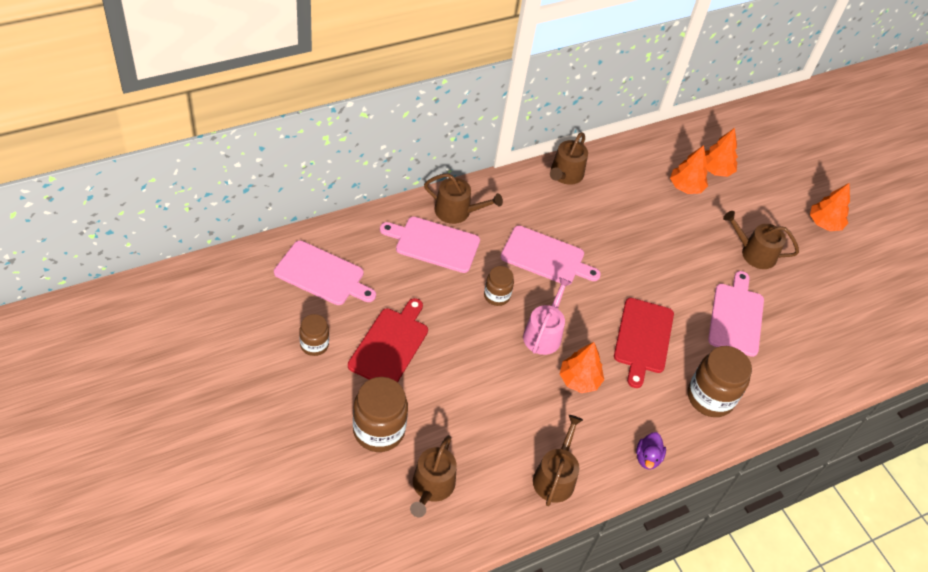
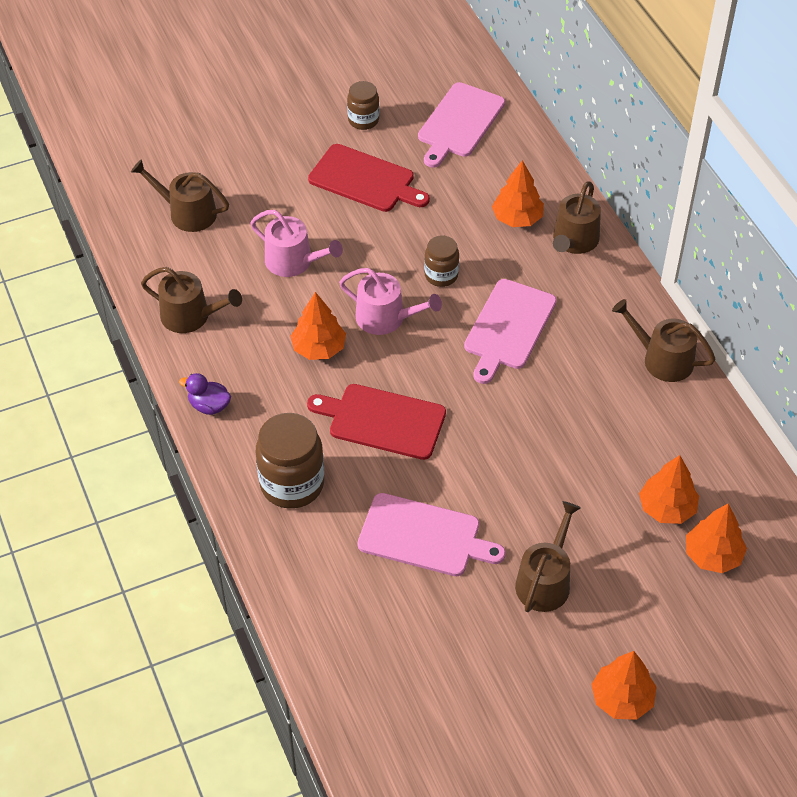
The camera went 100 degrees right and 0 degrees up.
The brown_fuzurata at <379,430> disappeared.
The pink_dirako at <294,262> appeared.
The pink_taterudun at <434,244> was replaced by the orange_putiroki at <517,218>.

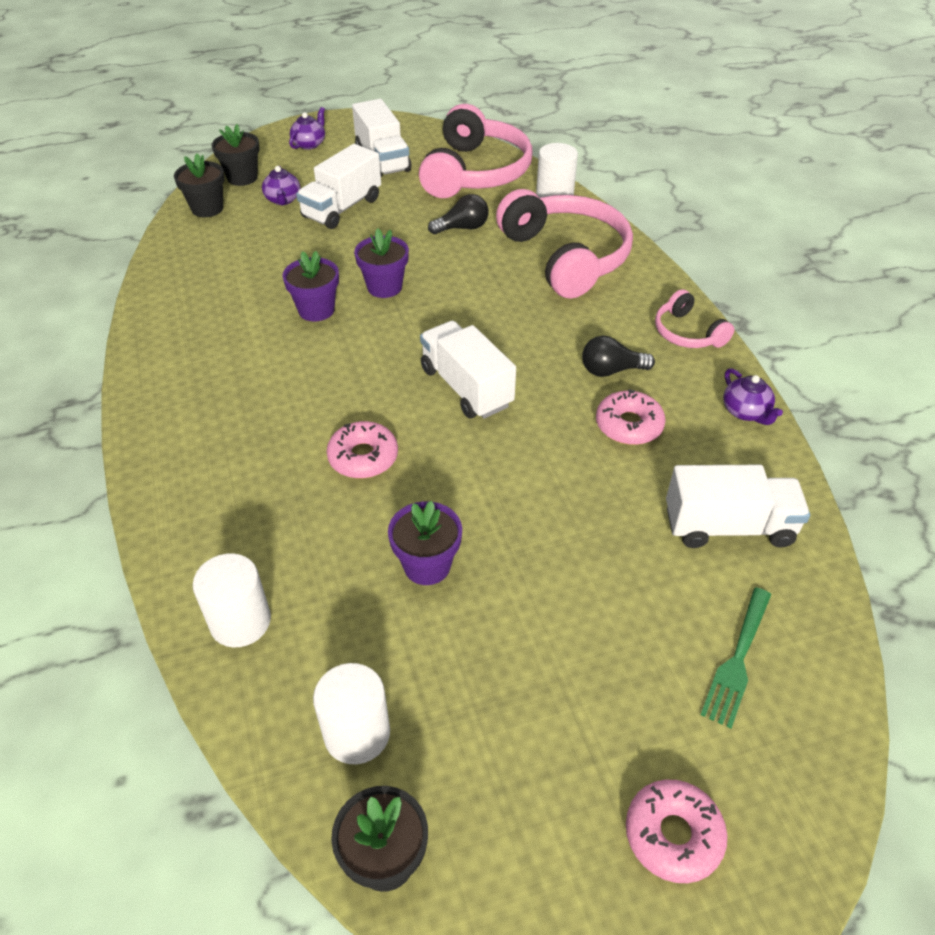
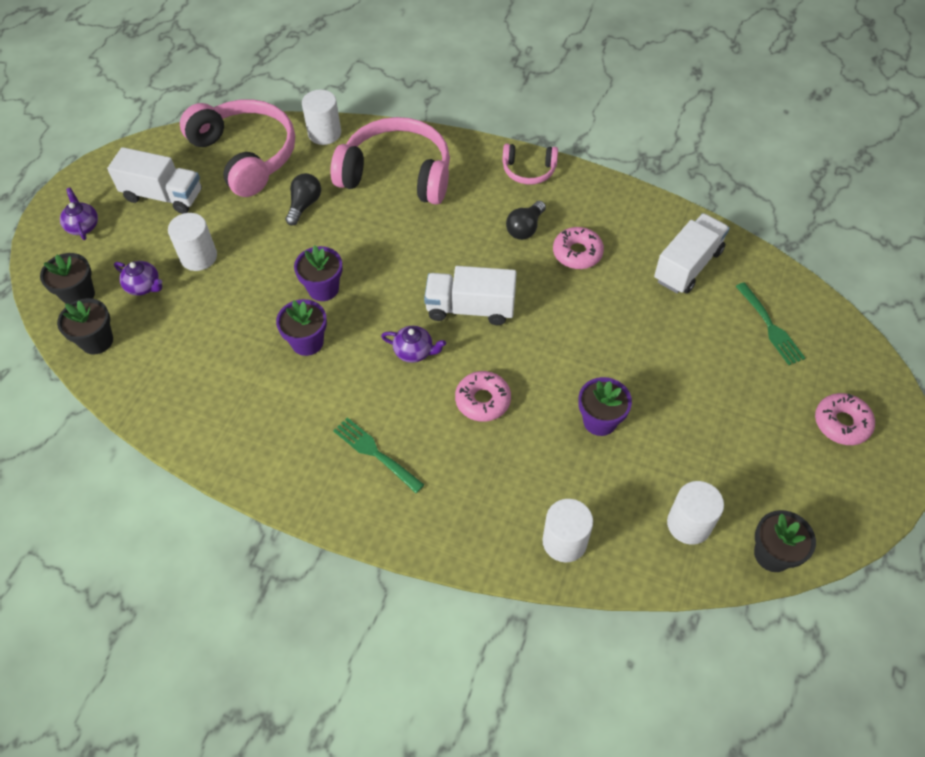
The camera went 50 degrees left and 10 degrees up.
The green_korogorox at <375,453> appeared.
The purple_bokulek moved from <746,412> to <414,351>.
The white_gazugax at <342,208> was replaced by the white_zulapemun at <199,257>.

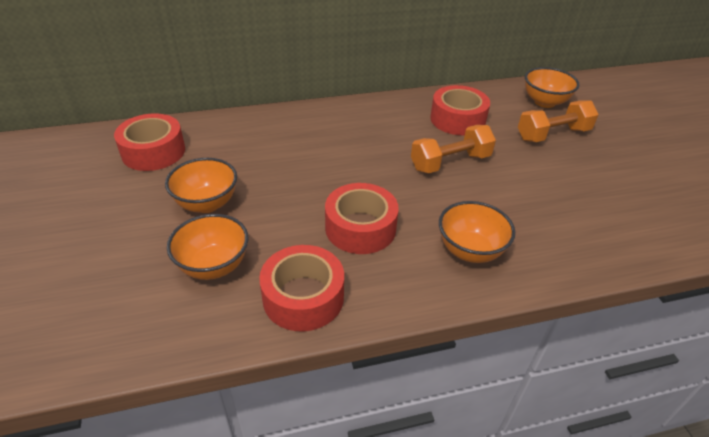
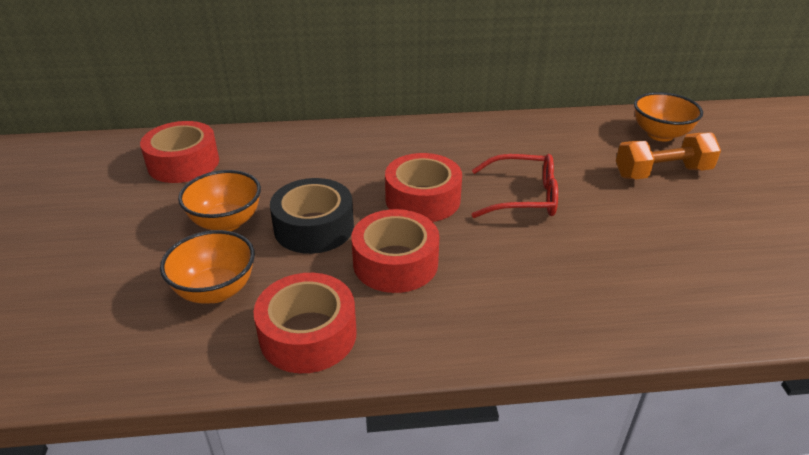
The camera went 10 degrees right and 5 degrees down.
The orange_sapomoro at <470,251> disappeared.
The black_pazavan at <314,227> appeared.
The red_pazavan moved from <457,119> to <423,199>.
The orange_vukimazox at <450,162> was replaced by the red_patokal at <523,197>.

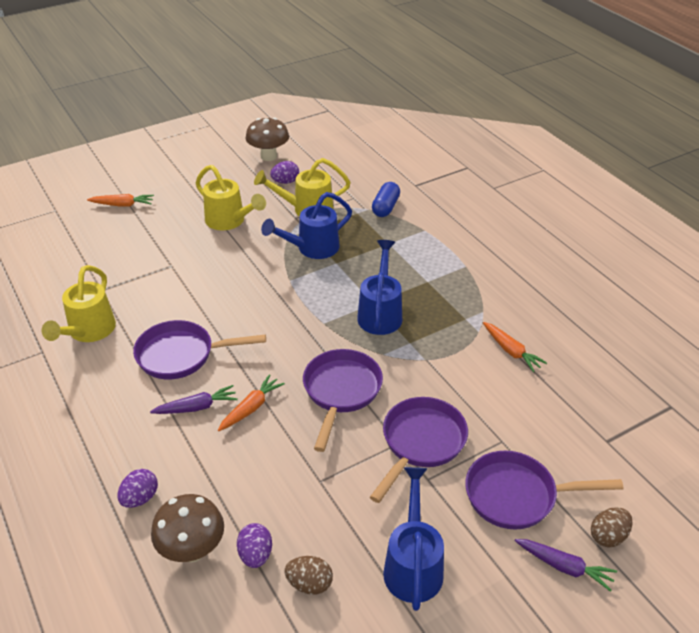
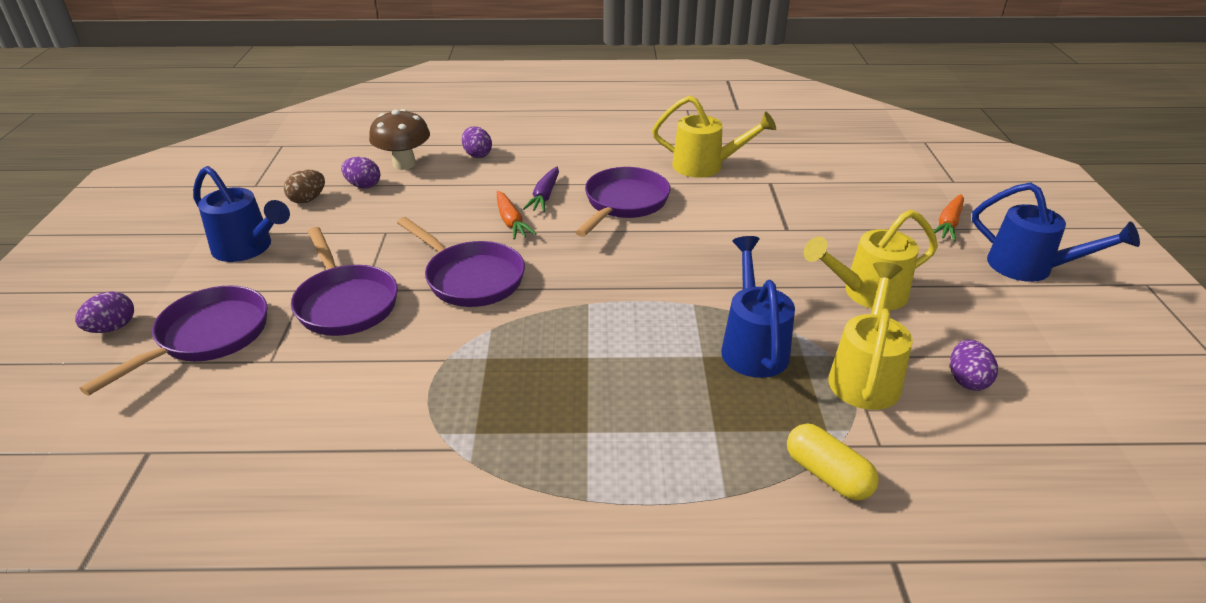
The camera went 120 degrees right and 5 degrees down.
The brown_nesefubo at <268,156> disappeared.
The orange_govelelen at <511,351> disappeared.
The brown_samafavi at <608,536> disappeared.
The blue_dirako moved from <380,313> to <1029,267>.
The purple_govelelen at <564,567> was replaced by the purple_samafavi at <113,328>.
The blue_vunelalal at <385,207> became the yellow_vunelalal at <827,475>.
The yellow_dirako at <89,331> turned 150 degrees clockwise.

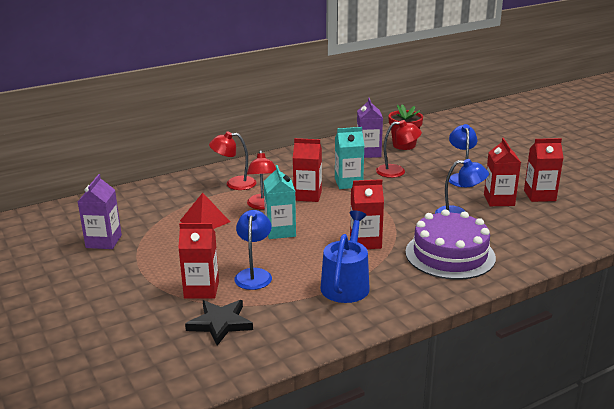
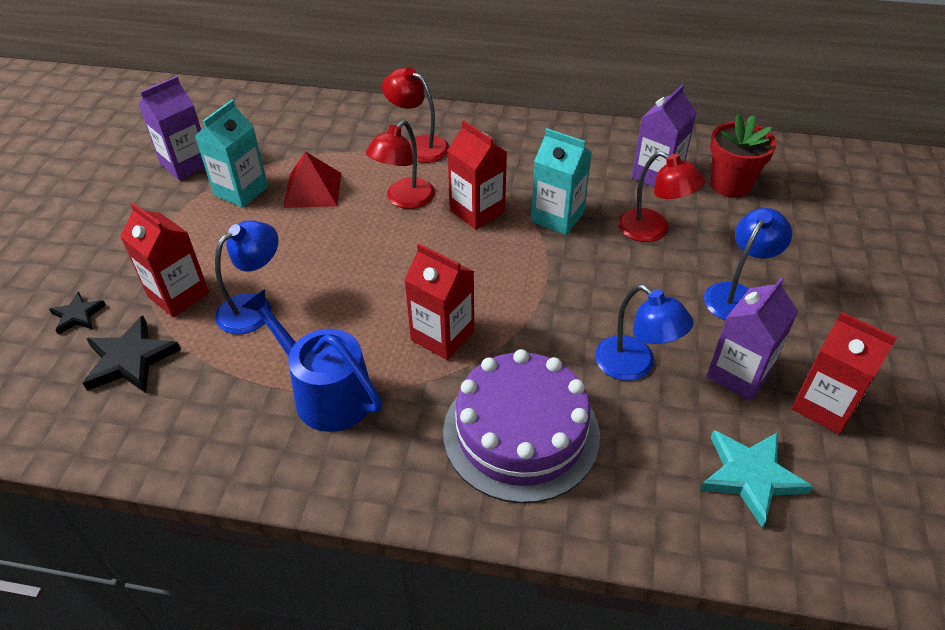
The camera went 40 degrees right and 20 degrees up.
The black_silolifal at <78,315> appeared.
The turquoise_silolifal at <750,476> appeared.
The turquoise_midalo moved from <280,231> to <241,191>.
The red_midalo at <499,200> became the purple_midalo at <738,374>.
The blue_dirako at <346,284> turned 105 degrees counterclockwise.

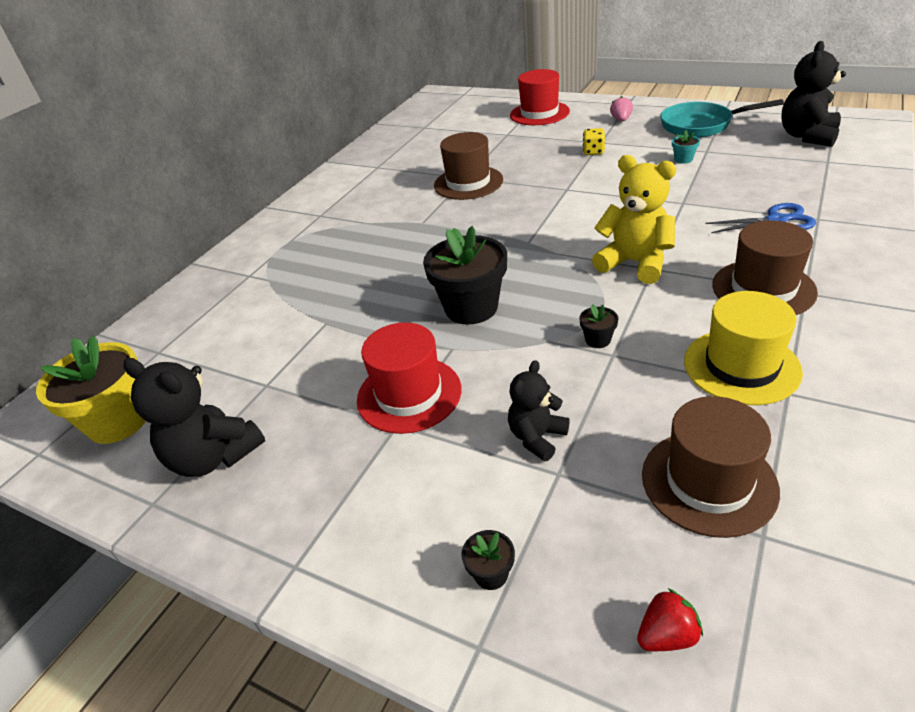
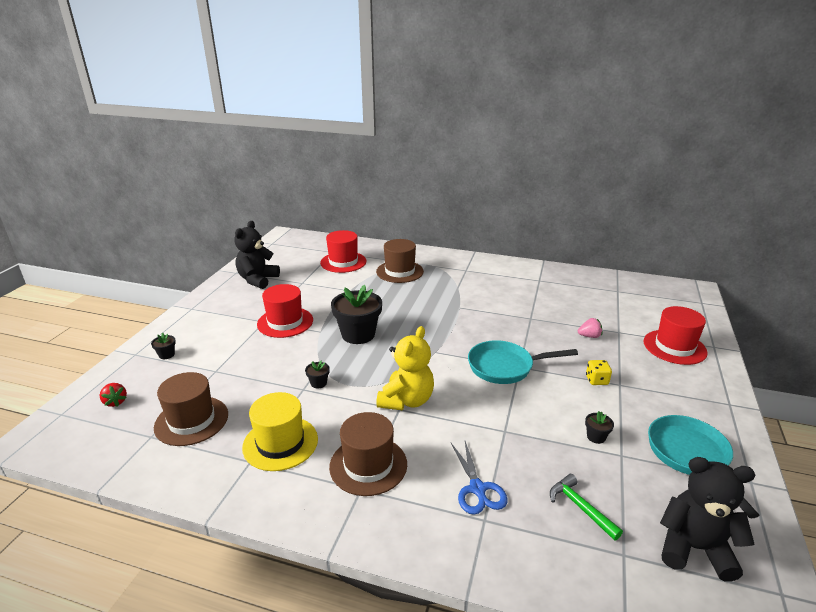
The camera went 75 degrees right and 10 degrees down.
The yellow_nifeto at <119,421> disappeared.
The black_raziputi at <537,437> disappeared.
The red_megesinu at <343,262> appeared.
The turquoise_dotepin at <505,367> appeared.
The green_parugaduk at <580,507> appeared.
The brown_megesinu moved from <468,183> to <399,271>.
The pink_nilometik moved from <621,120> to <589,336>.
The turquoise_nifeto at <683,159> became the black_nifeto at <596,437>.

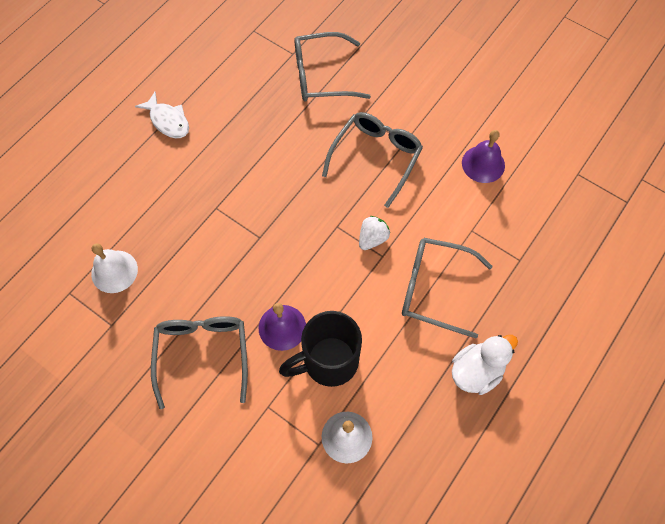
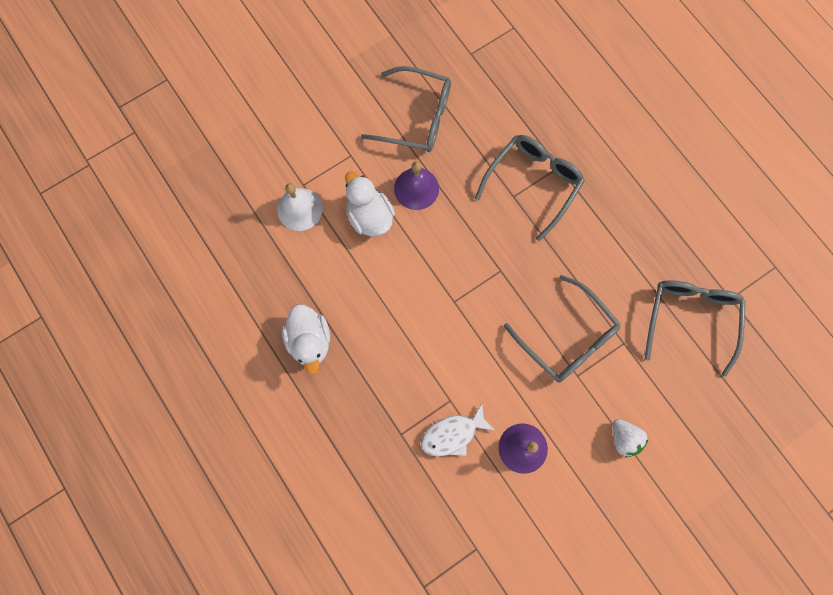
The camera went 110 degrees right and 10 degrees up.
The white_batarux at <114,271> disappeared.
The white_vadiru moved from <168,121> to <453,434>.
The white_nilometik moved from <372,238> to <624,438>.
The grey_patokal moved from <435,289> to <533,183>.
The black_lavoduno at <328,361> was replaced by the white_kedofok at <370,216>.

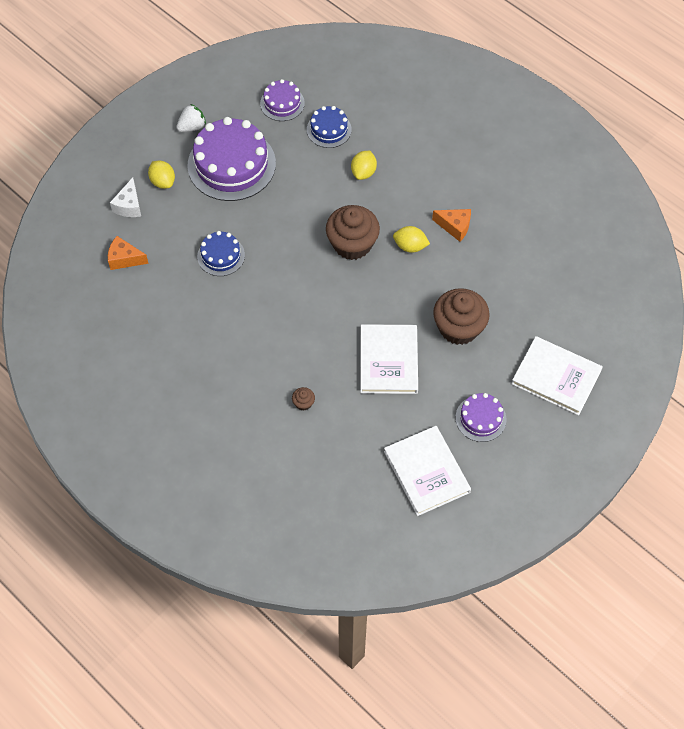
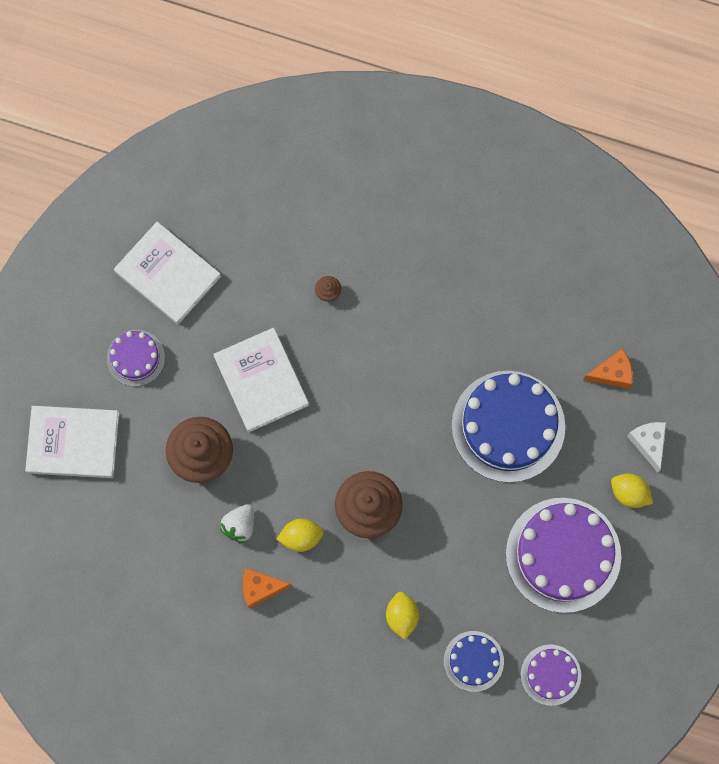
The camera went 155 degrees right and 15 degrees up.
The white_nilometik moved from <192,127> to <240,525>.
The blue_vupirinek at <221,256> changed to 1.93 times the size.

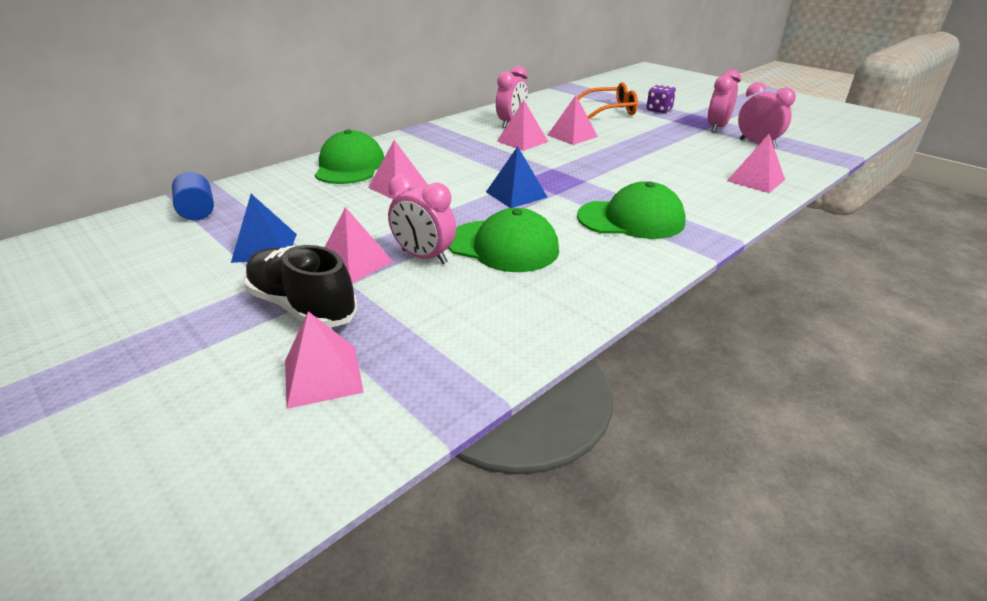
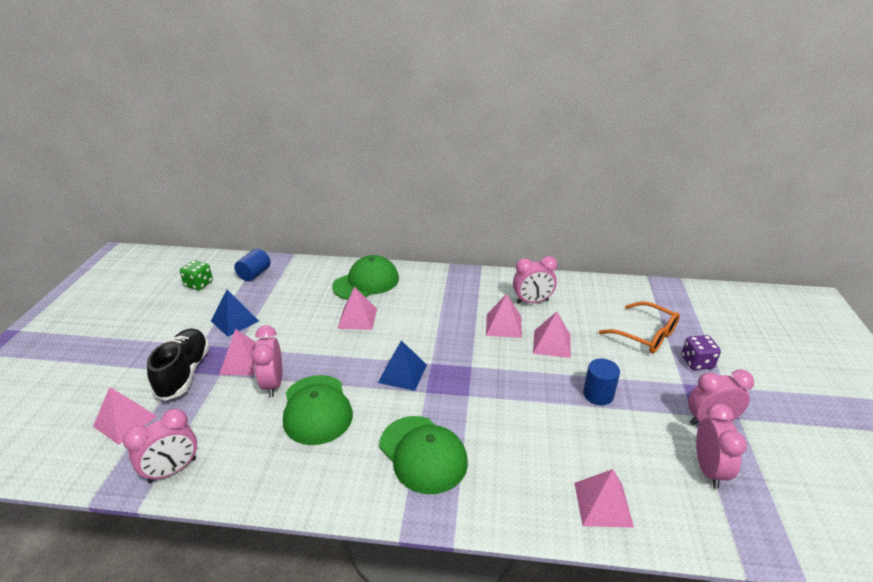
The camera went 50 degrees right and 0 degrees up.
The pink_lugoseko at <172,470> appeared.
The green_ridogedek at <199,284> appeared.
The blue_zulapemun at <598,394> appeared.

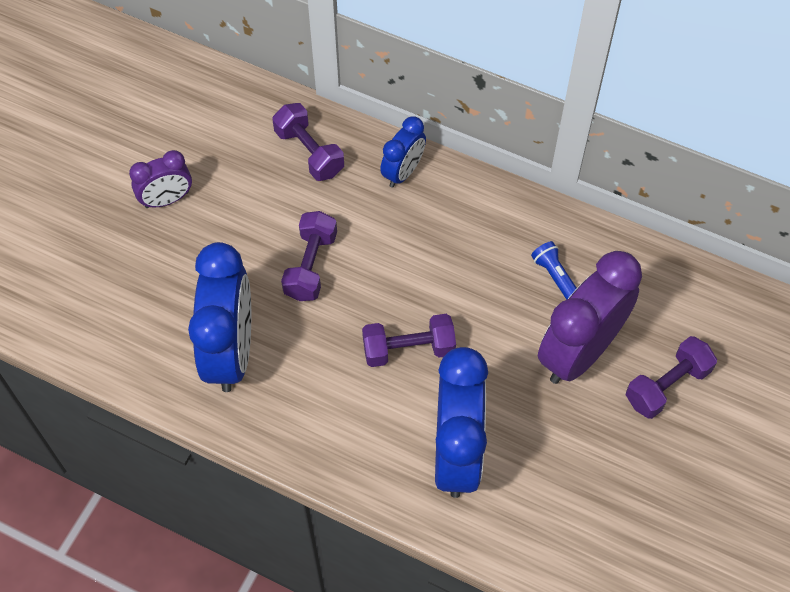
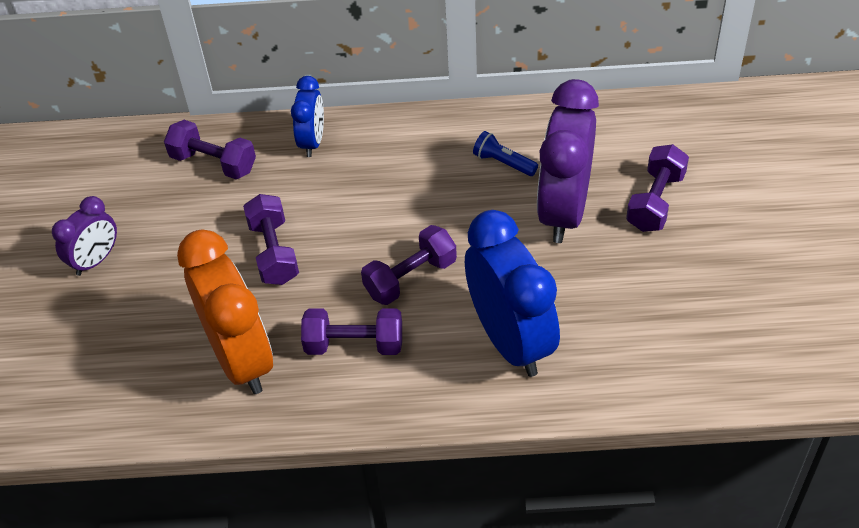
The camera went 25 degrees left and 10 degrees down.
The purple_vukimazox at <354,344> appeared.
The blue_lugoseko at <231,351> became the orange_lugoseko at <241,358>.

